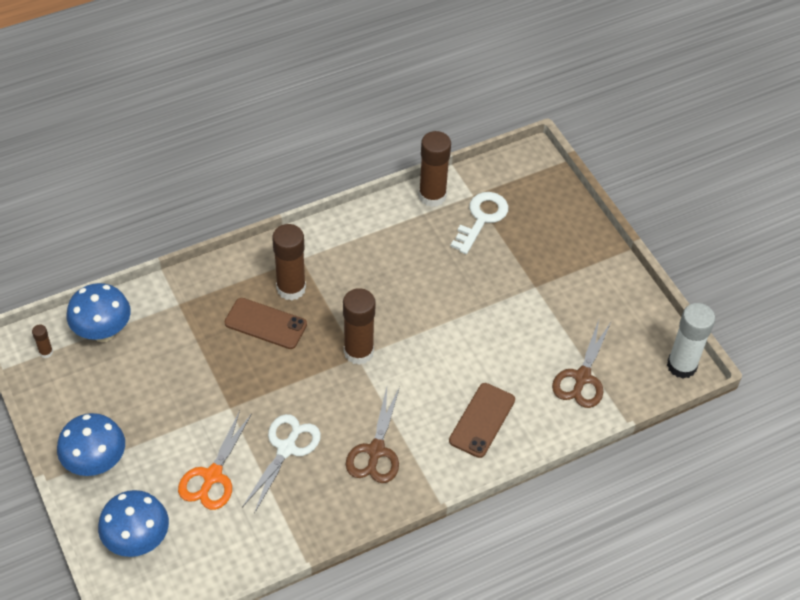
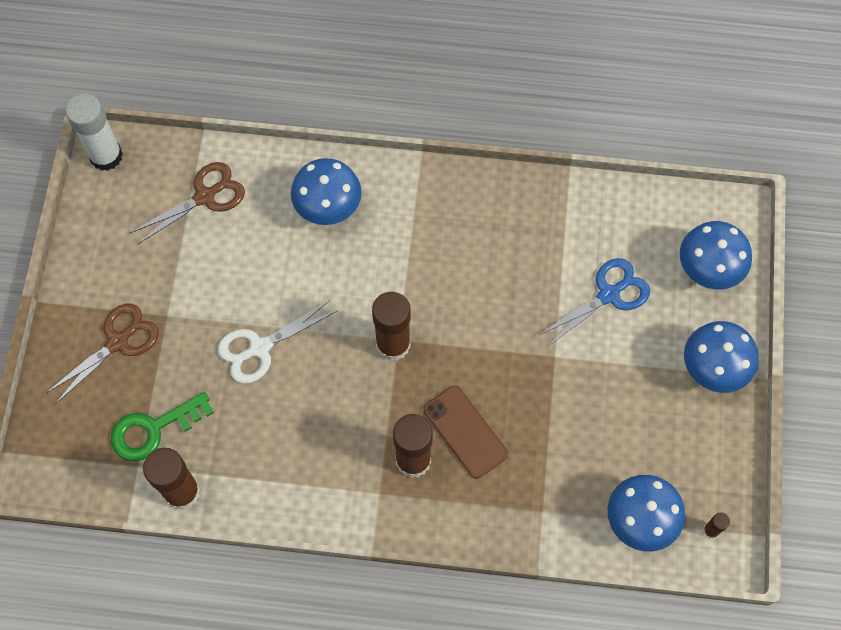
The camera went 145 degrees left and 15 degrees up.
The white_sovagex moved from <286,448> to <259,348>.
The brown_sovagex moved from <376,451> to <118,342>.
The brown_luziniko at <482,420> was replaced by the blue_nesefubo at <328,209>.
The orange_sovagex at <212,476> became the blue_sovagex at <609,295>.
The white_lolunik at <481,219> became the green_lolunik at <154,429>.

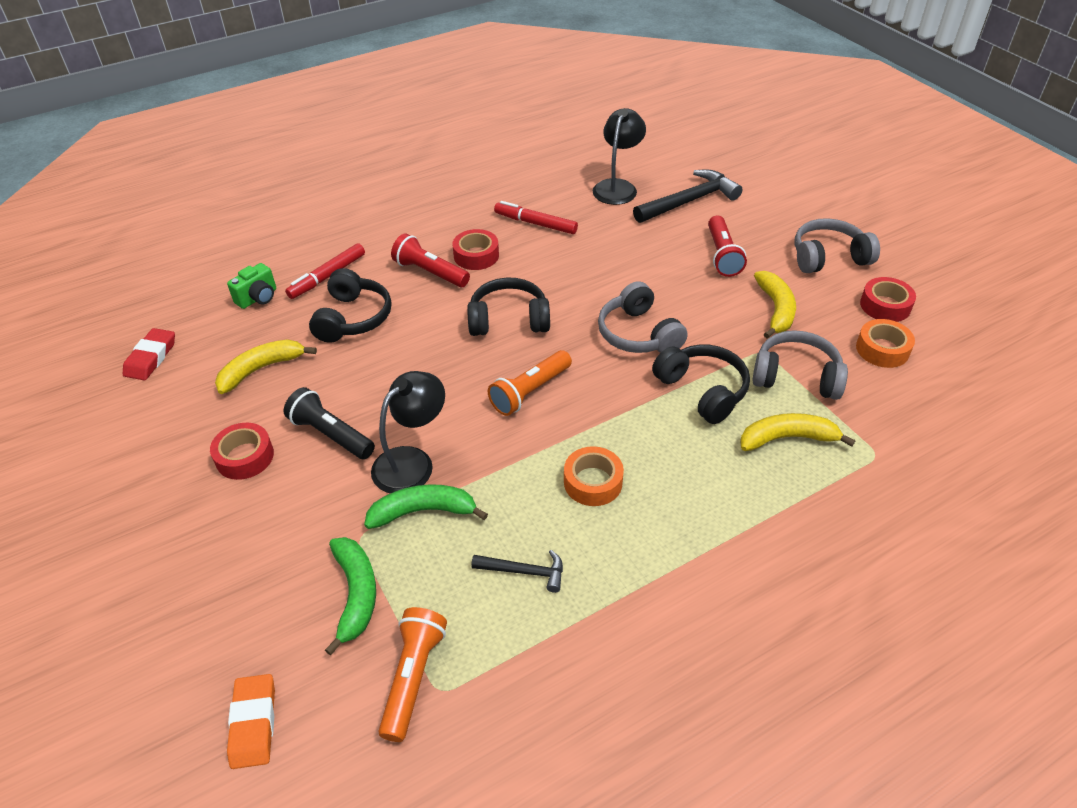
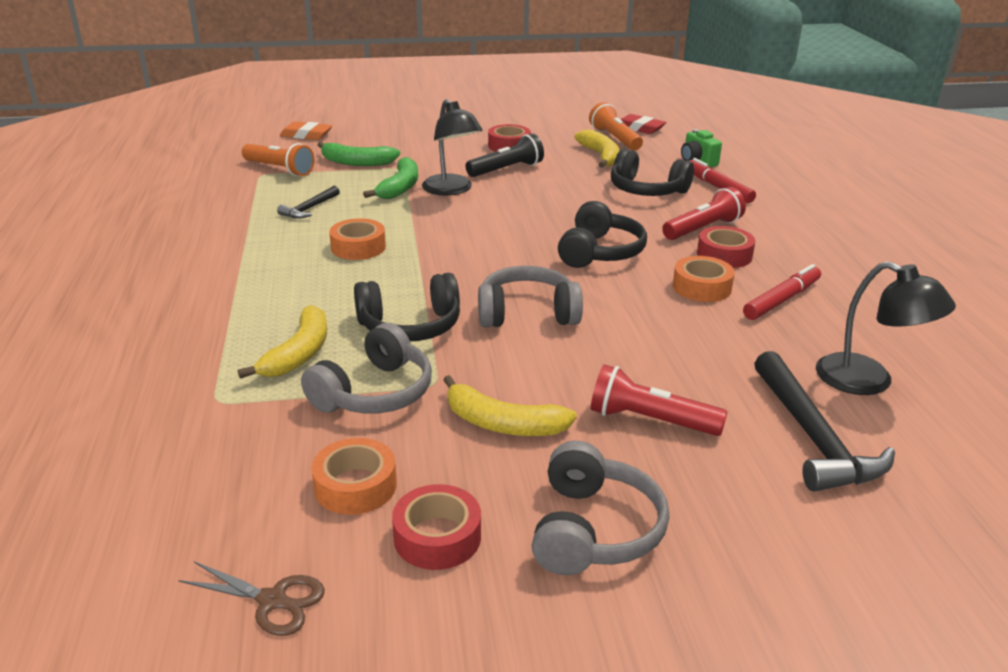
The camera went 110 degrees right and 15 degrees down.
The brown_sovagex at <272,600> appeared.
The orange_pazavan at <701,287> appeared.
The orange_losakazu moved from <530,391> to <615,139>.

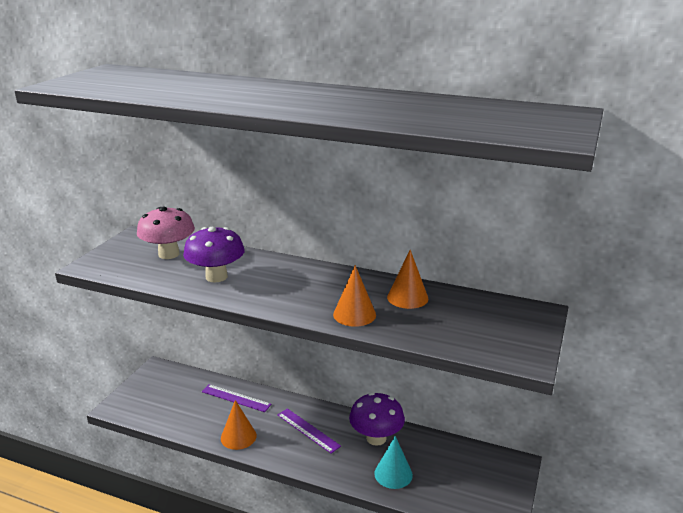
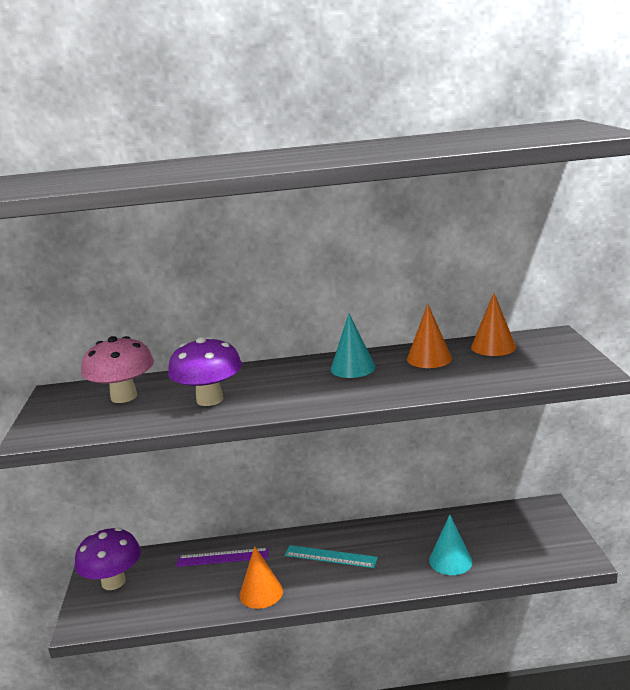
The camera went 25 degrees left and 5 degrees down.
The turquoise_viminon at <352,368> appeared.
The orange_viminon moved from <354,314> to <493,347>.
The purple_nesefubo moved from <376,438> to <113,582>.
The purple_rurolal at <308,430> became the turquoise_rurolal at <330,556>.

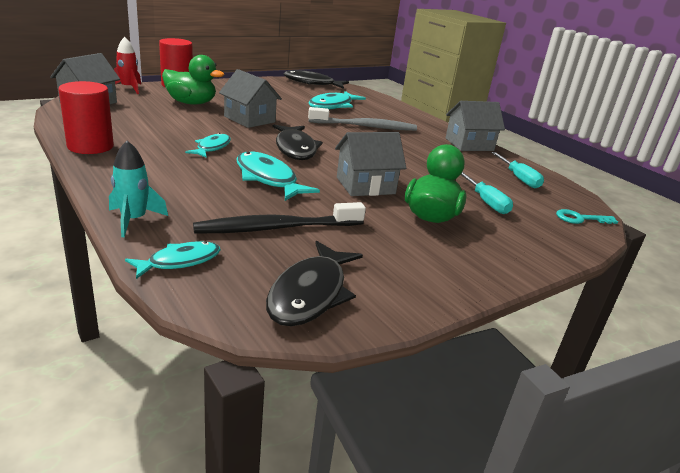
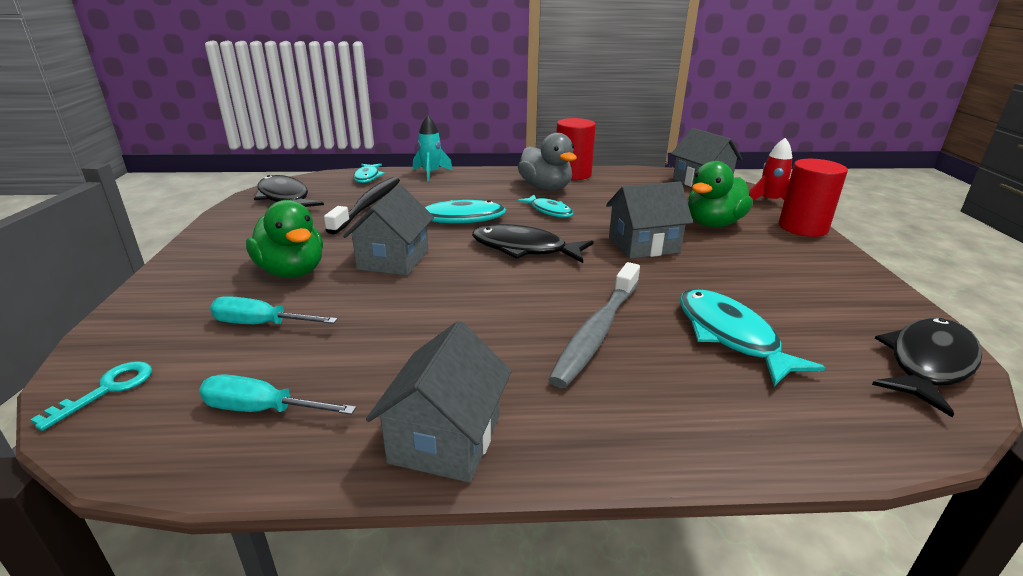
The camera went 125 degrees right and 0 degrees up.
The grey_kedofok at <546,188> appeared.

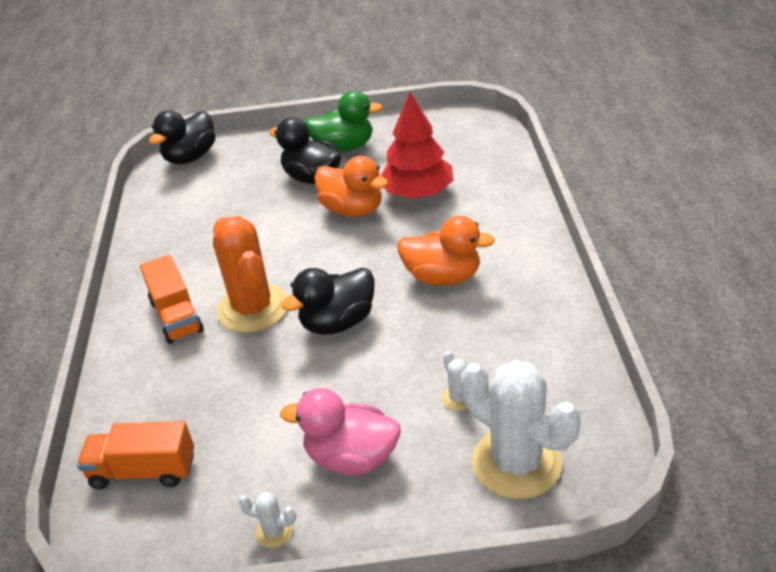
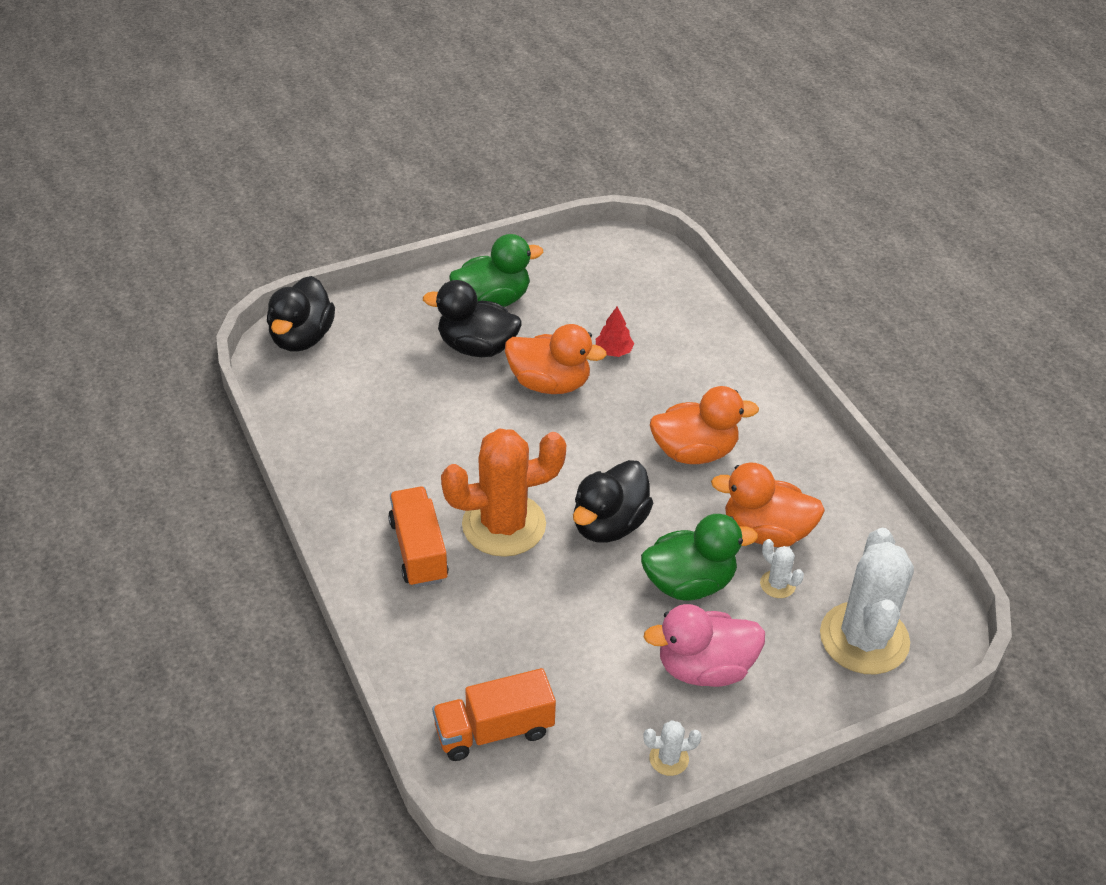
The camera went 25 degrees left and 5 degrees up.
The green_kedofok at <689,583> appeared.
The orange_kedofok at <765,532> appeared.
The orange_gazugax at <176,316> turned 150 degrees counterclockwise.
The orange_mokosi at <253,308> turned 60 degrees counterclockwise.
The white_mokosi at <516,463> turned 75 degrees clockwise.
The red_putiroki at <418,193> changed to 0.45 times the size.

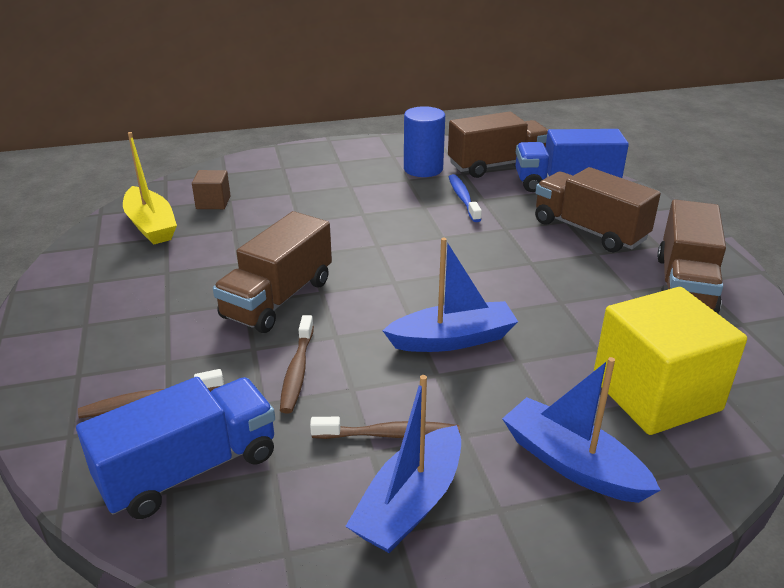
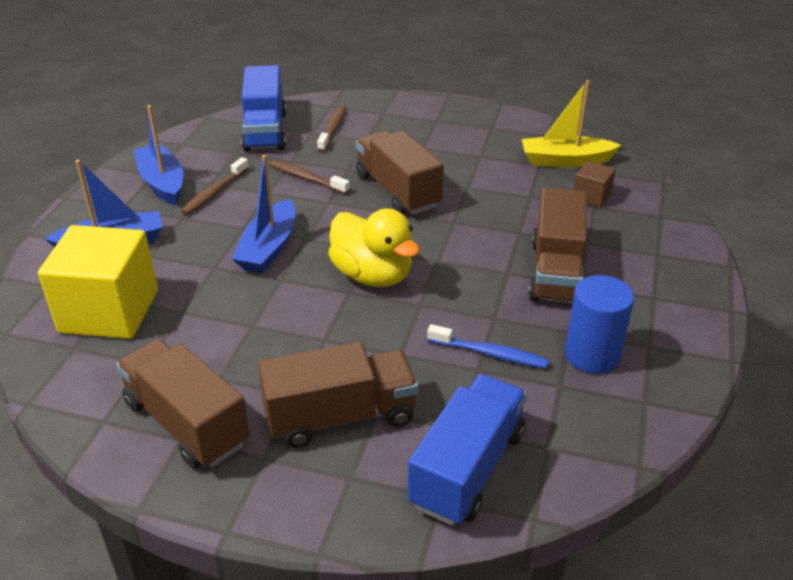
The camera went 120 degrees right and 5 degrees up.
The yellow_kedofok at <372,275> appeared.
The brown_gazugax moved from <497,165> to <556,272>.

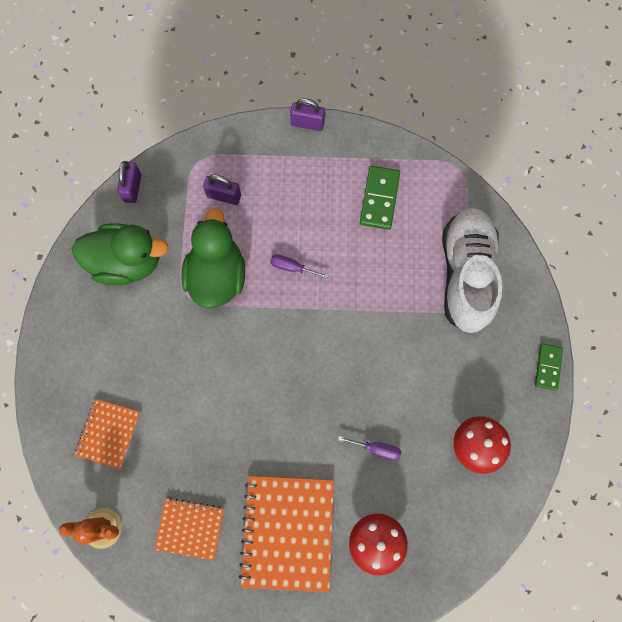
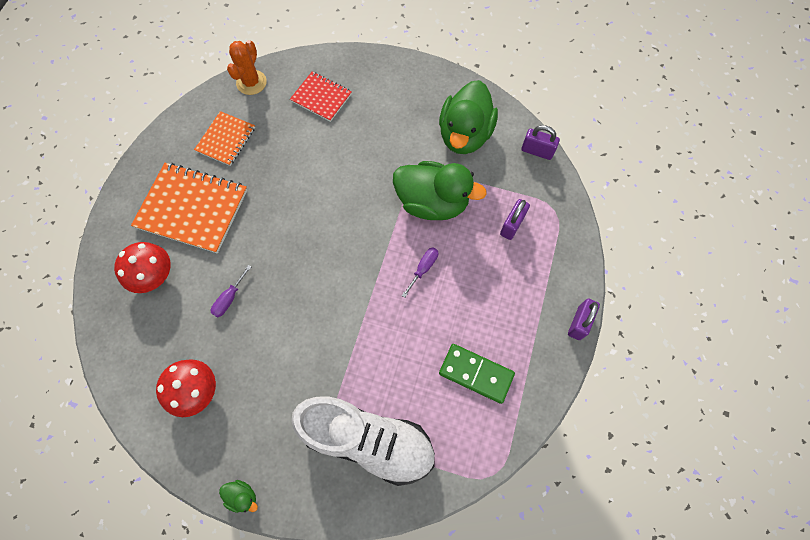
The camera went 105 degrees right and 5 degrees down.
The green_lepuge at <548,367> was replaced by the green_kedofok at <242,496>.
The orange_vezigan at <108,433> became the red_vezigan at <321,97>.

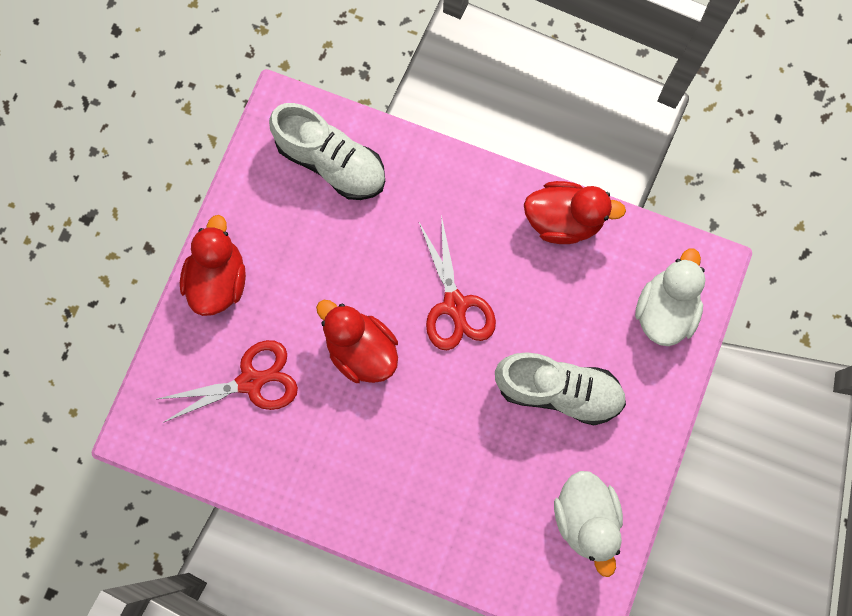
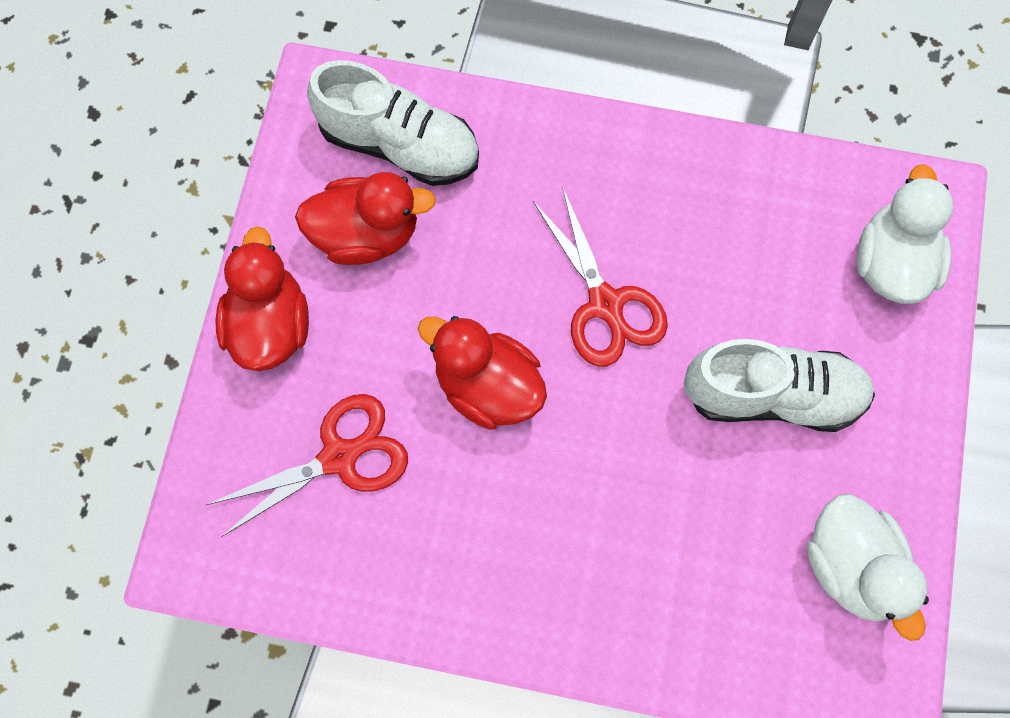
The camera went 10 degrees left and 5 degrees down.
The red_kedofok moved from <564,220> to <366,234>.

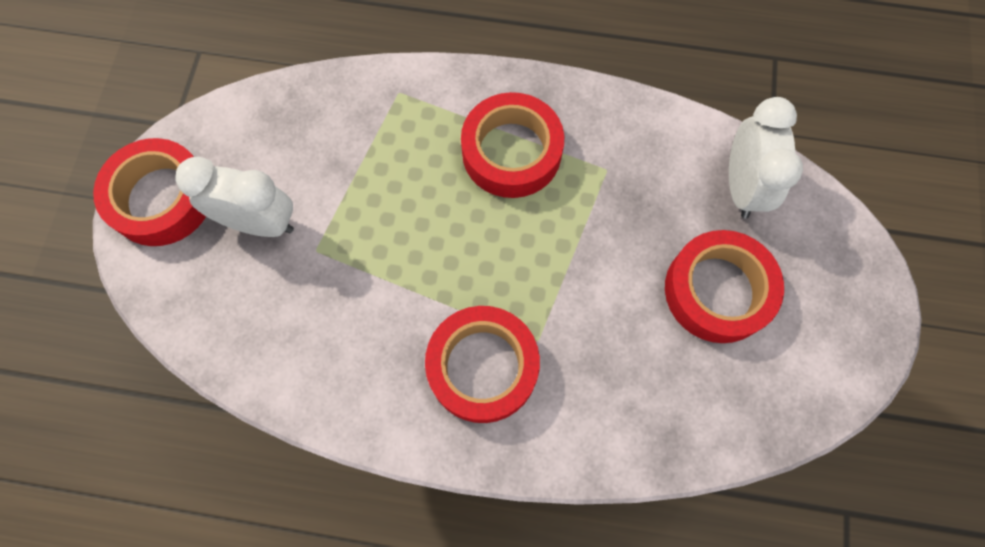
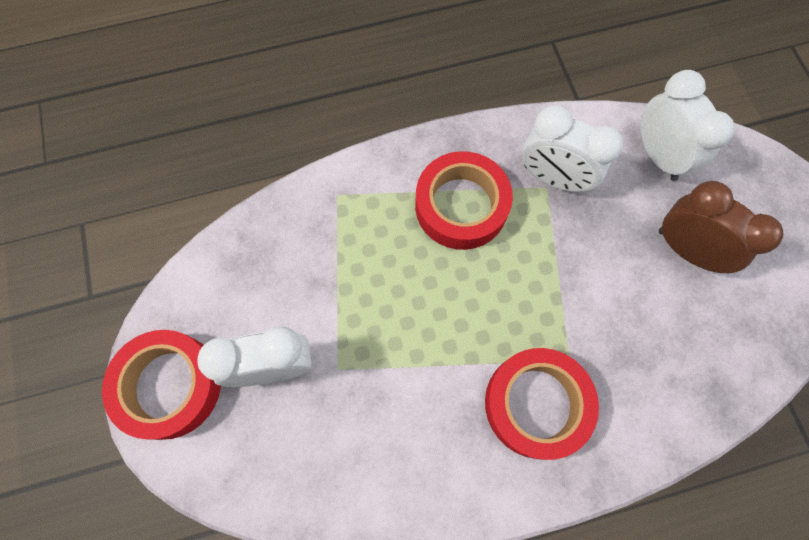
The camera went 25 degrees left and 0 degrees up.
The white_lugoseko at <553,178> appeared.
The red_pazavan at <717,291> was replaced by the brown_lugoseko at <686,249>.

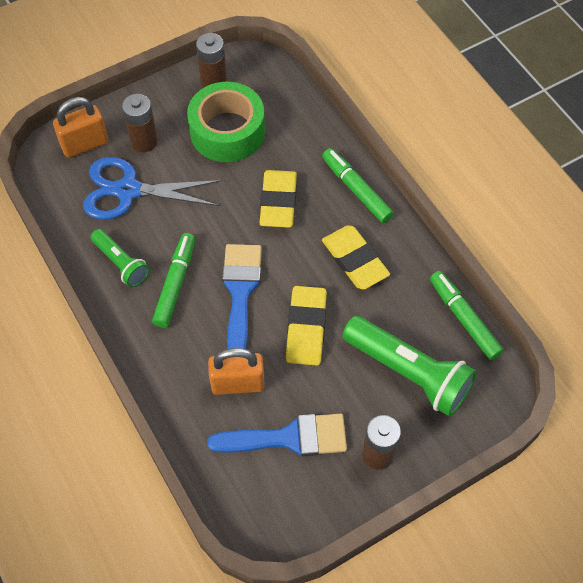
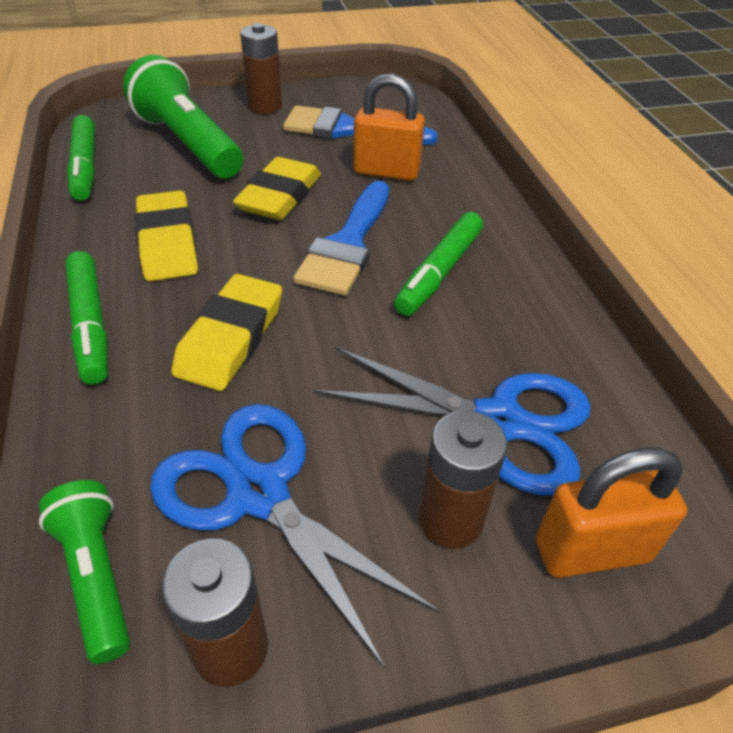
The camera went 165 degrees left and 15 degrees down.
The green_losakazu moved from <121,263> to <96,576>.
The green_pazavan at <227,131> was replaced by the blue_sovagex at <258,493>.

